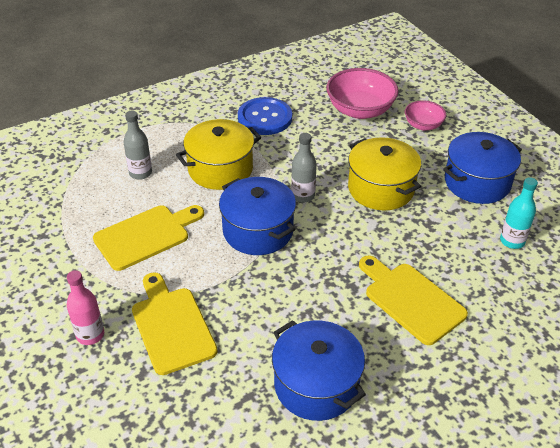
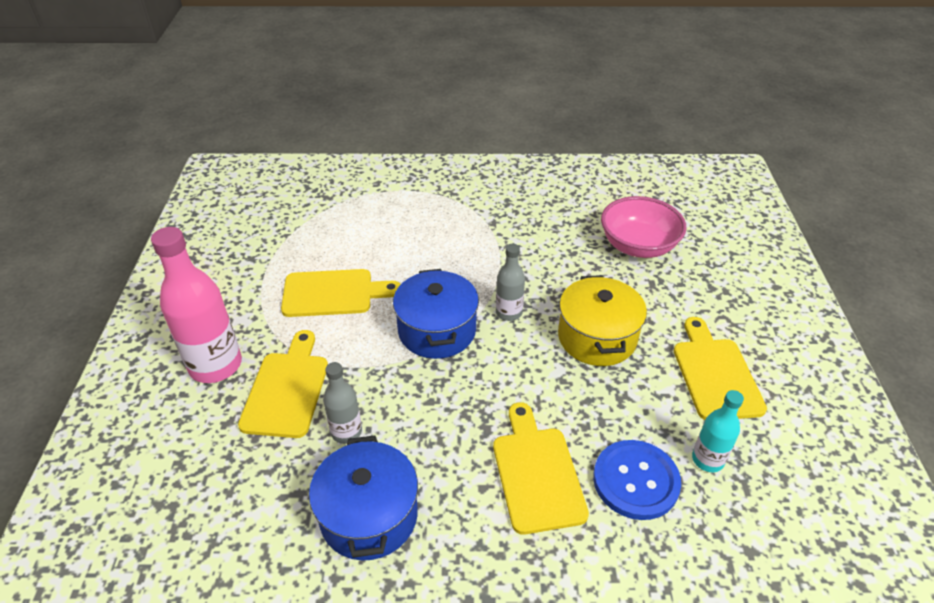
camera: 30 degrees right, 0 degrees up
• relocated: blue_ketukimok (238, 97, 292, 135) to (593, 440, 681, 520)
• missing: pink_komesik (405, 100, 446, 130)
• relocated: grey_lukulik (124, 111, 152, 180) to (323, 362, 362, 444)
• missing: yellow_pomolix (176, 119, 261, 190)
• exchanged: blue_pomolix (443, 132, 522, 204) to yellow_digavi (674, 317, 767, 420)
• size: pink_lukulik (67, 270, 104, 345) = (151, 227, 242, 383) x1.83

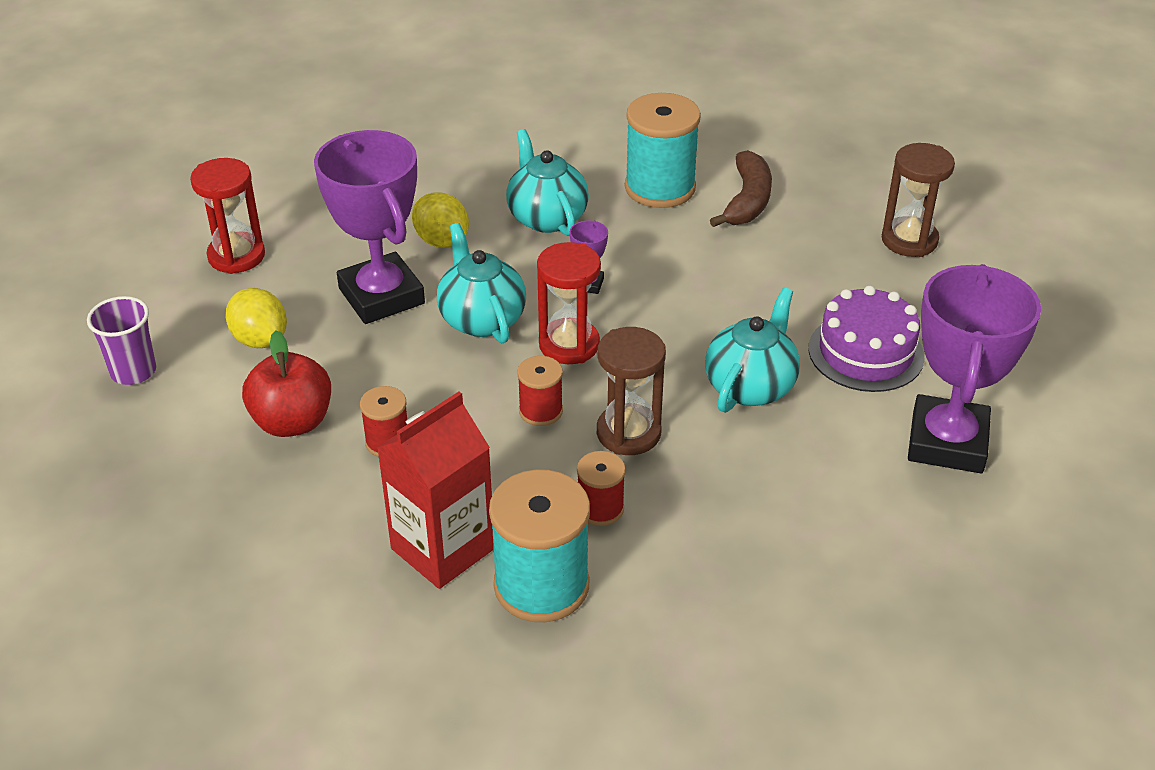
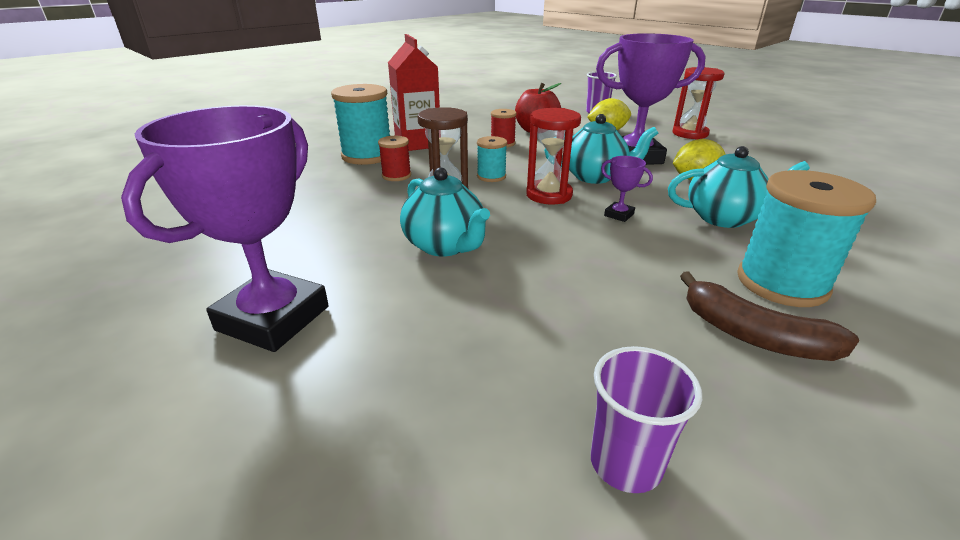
camera: 115 degrees right, 10 degrees down
• exchanged: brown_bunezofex (882, 143, 955, 257) to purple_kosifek (590, 346, 702, 493)
• spun: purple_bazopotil (908, 264, 1041, 473) = (121, 105, 328, 352) 75 degrees clockwise
• missing: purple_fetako (809, 286, 924, 392)
• colour: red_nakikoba (517, 356, 563, 426) to turquoise_nakikoba (477, 136, 507, 182)

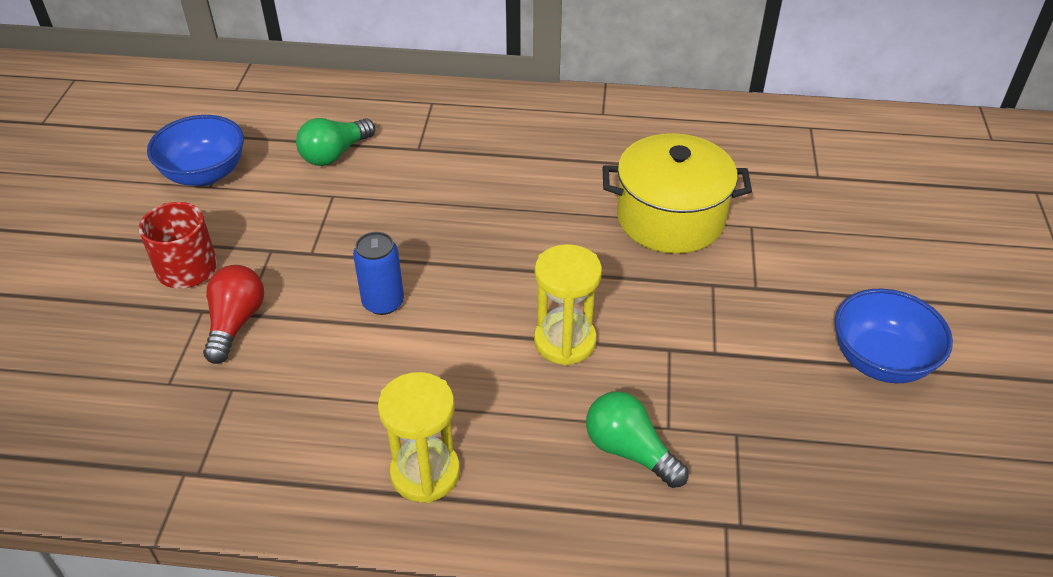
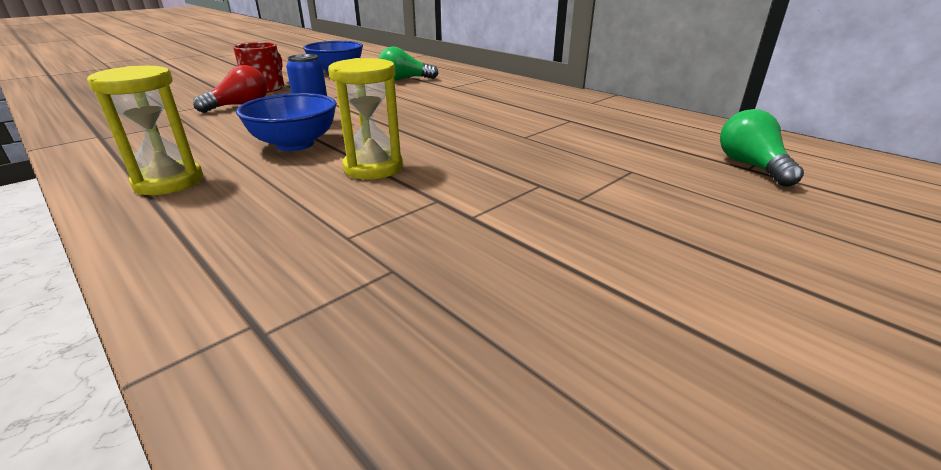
camera: 40 degrees right, 15 degrees down
• missing: yellow_pomolix (602, 133, 752, 254)
• relocated: blue_komesik (834, 289, 953, 383) to (236, 93, 337, 151)
• relocated: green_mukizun (586, 391, 689, 488) to (720, 109, 804, 187)

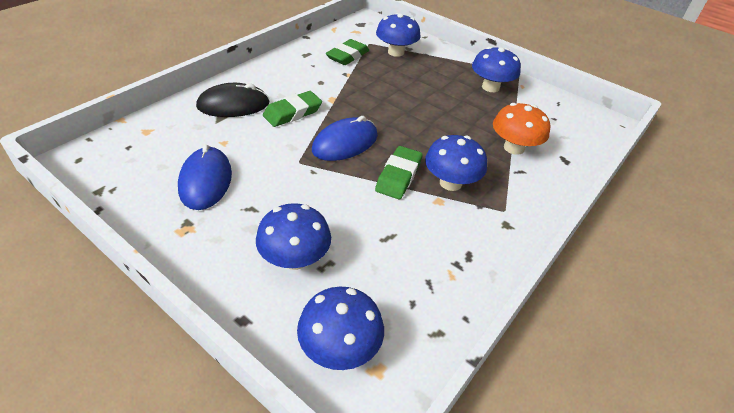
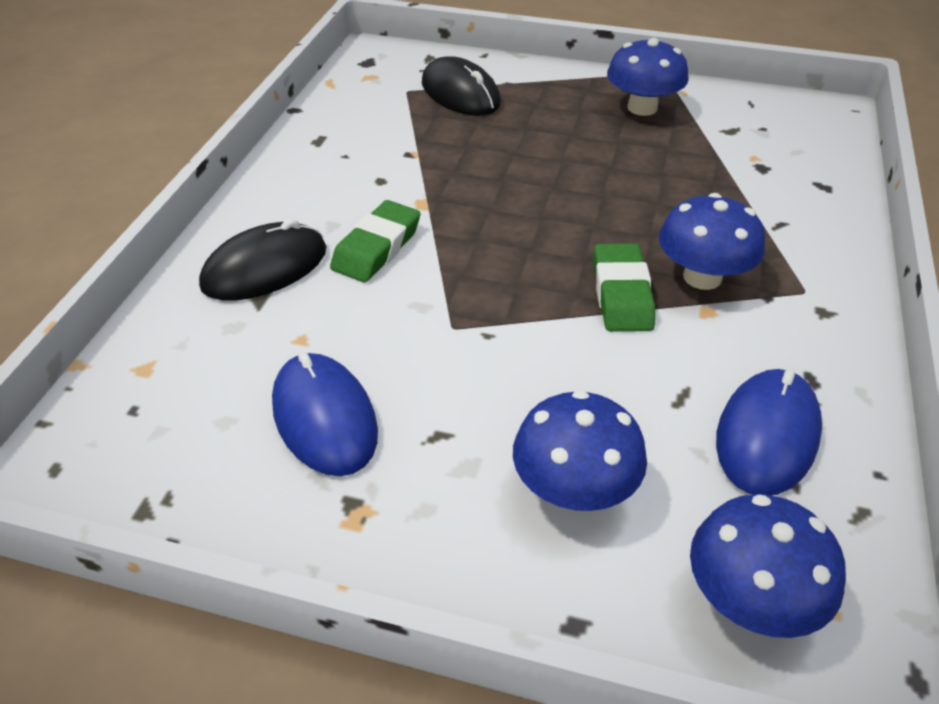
camera: 20 degrees left, 0 degrees up
• exchanged: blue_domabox (376, 13, 420, 57) to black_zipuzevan (422, 56, 501, 116)
• missing: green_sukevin (326, 39, 369, 65)
• missing: orange_domabox (493, 103, 550, 155)
• relocated: blue_zipuzevan (312, 116, 378, 161) to (716, 369, 822, 495)

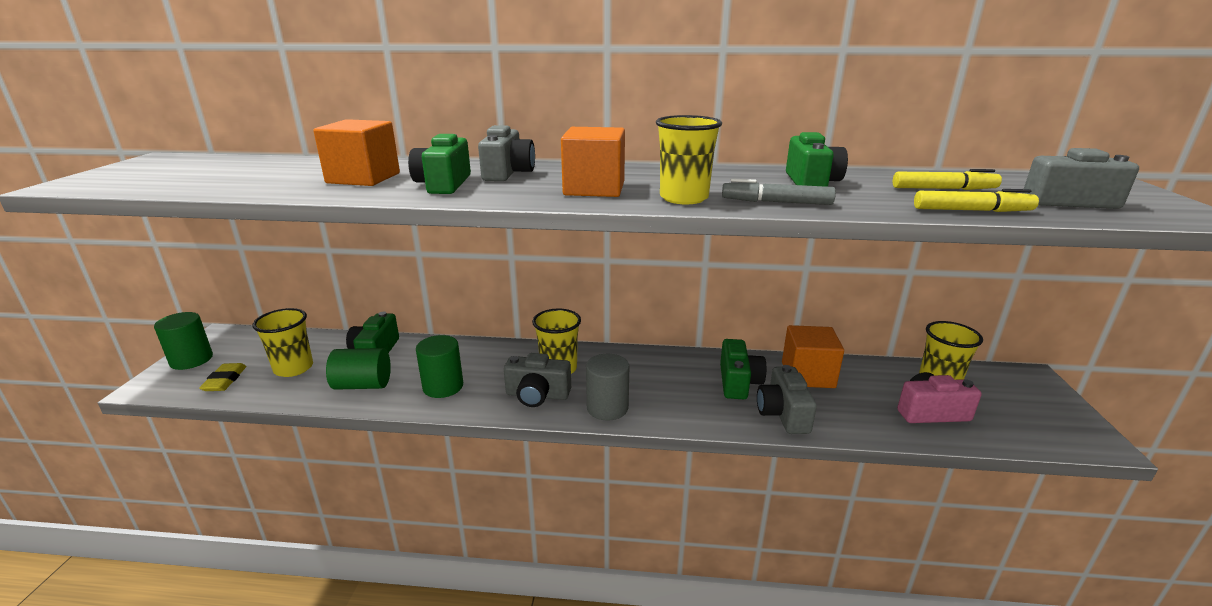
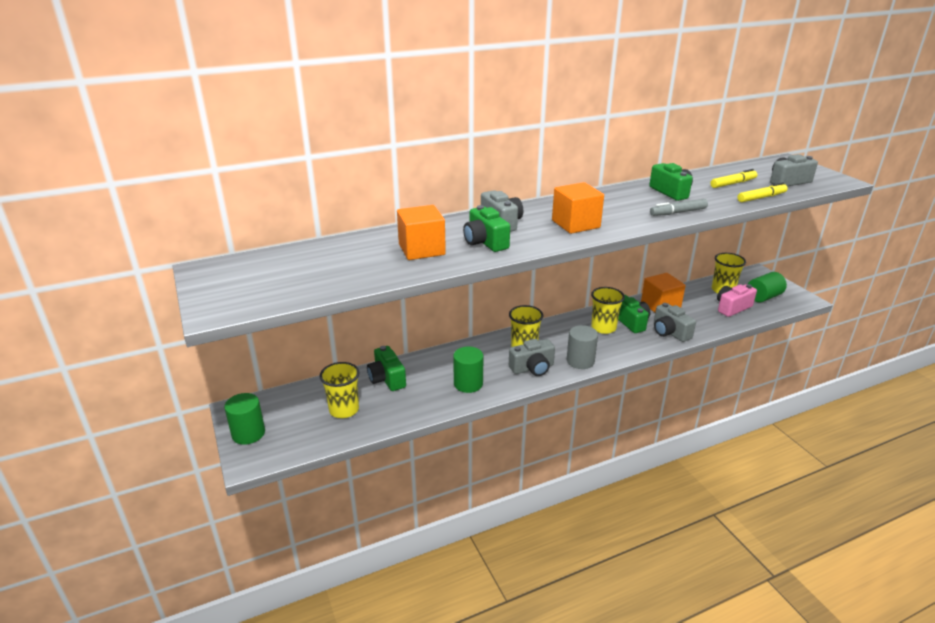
camera: 30 degrees left, 5 degrees up
• relocated: yellow_kosifek (656, 115, 722, 204) to (591, 287, 625, 334)
• relocated: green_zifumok (326, 348, 391, 390) to (748, 272, 787, 302)
• missing: yellow_sukevin (199, 363, 246, 391)

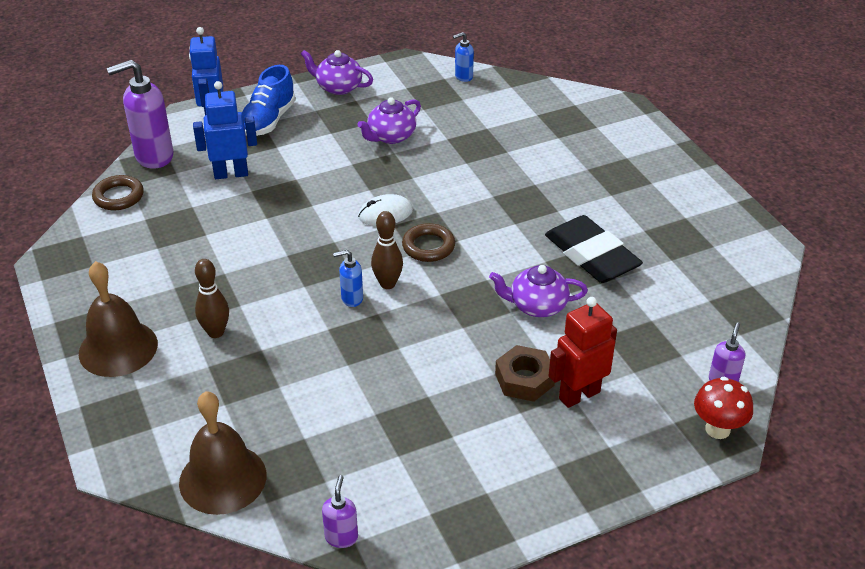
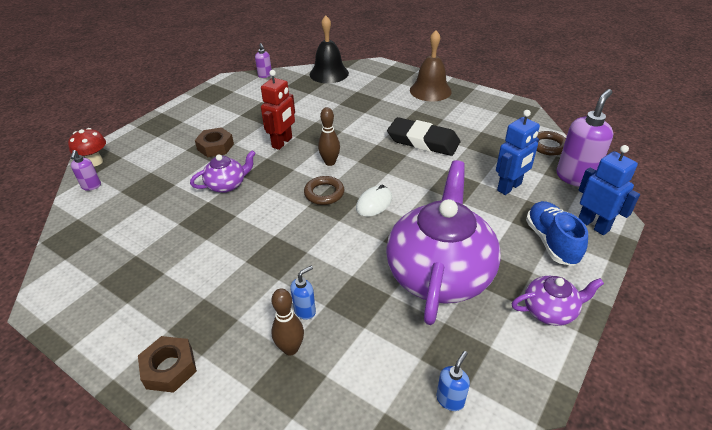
camera: 150 degrees right, 0 degrees up
• size: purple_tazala (357, 97, 421, 144) = (386, 160, 501, 325) x2.16
• relocated: black_sukevin (545, 215, 643, 283) to (387, 117, 460, 156)
• relocated: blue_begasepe (333, 250, 363, 307) to (290, 266, 316, 320)
• relocated: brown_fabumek (195, 259, 229, 338) to (271, 288, 304, 356)
• relocated: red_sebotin (549, 297, 617, 408) to (261, 70, 295, 150)
• colour: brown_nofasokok (179, 391, 266, 515) to black_nofasokok (310, 15, 349, 83)
• appeared: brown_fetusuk (138, 336, 197, 393)

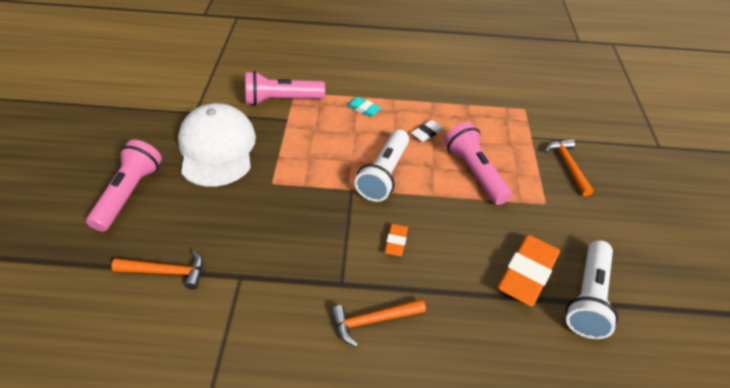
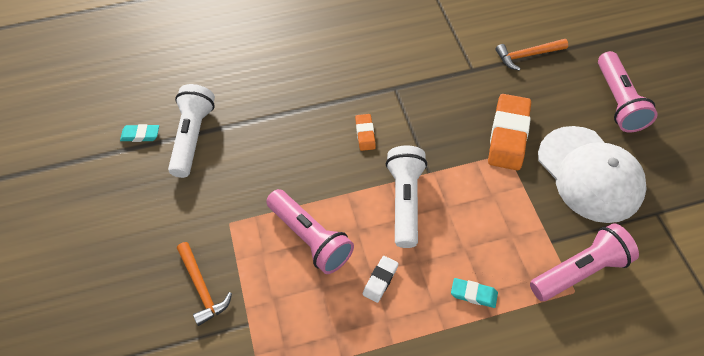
camera: 165 degrees right, 10 degrees up
• relocated: orange_sukevin (498, 235, 560, 307) to (488, 94, 531, 170)
• missing: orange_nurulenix (331, 299, 426, 347)
• appeared: turquoise_sukevin (120, 124, 159, 142)

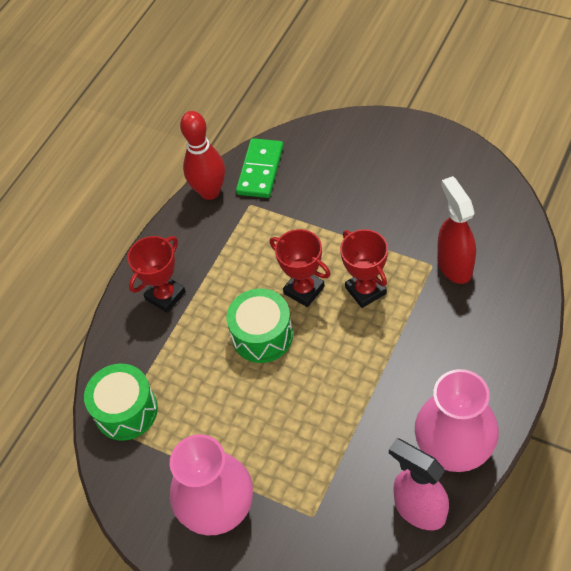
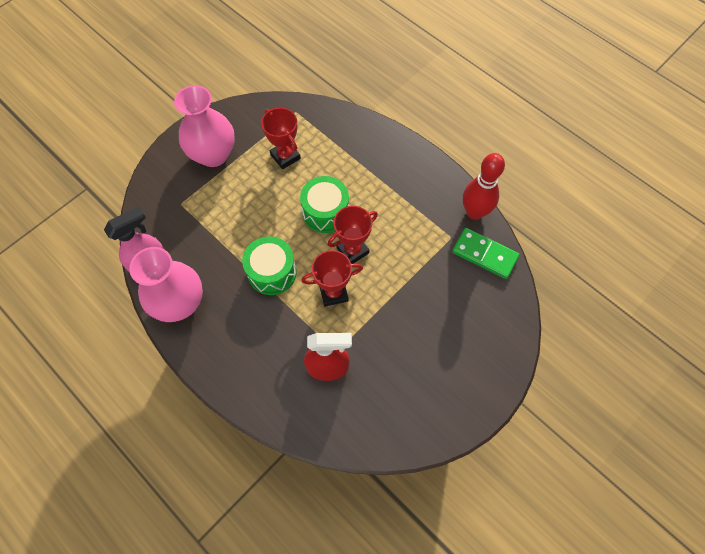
camera: 100 degrees right, 10 degrees up
• relocated: red_bazopotil (127, 236, 186, 313) to (261, 108, 301, 169)
• relocated: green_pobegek (84, 364, 158, 441) to (242, 237, 297, 295)

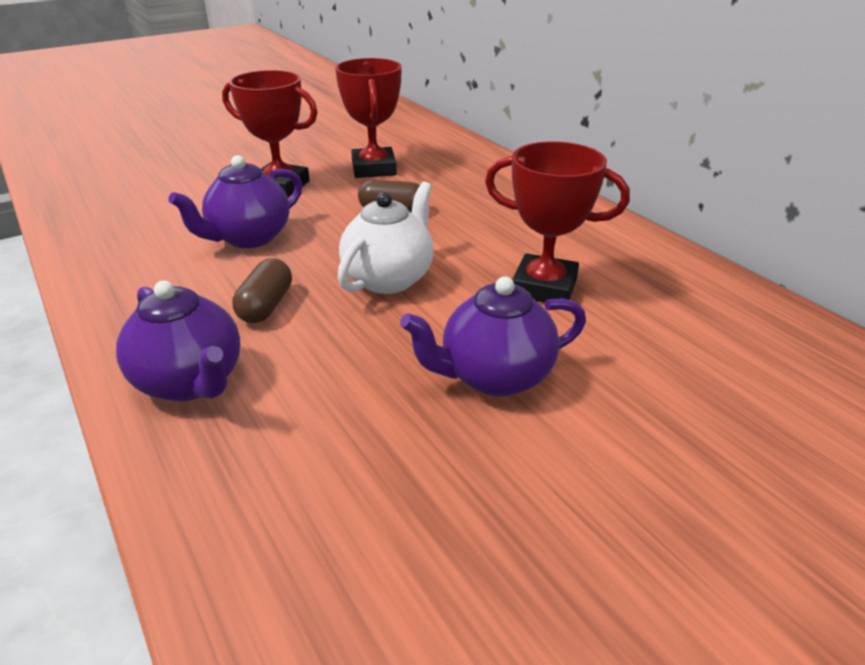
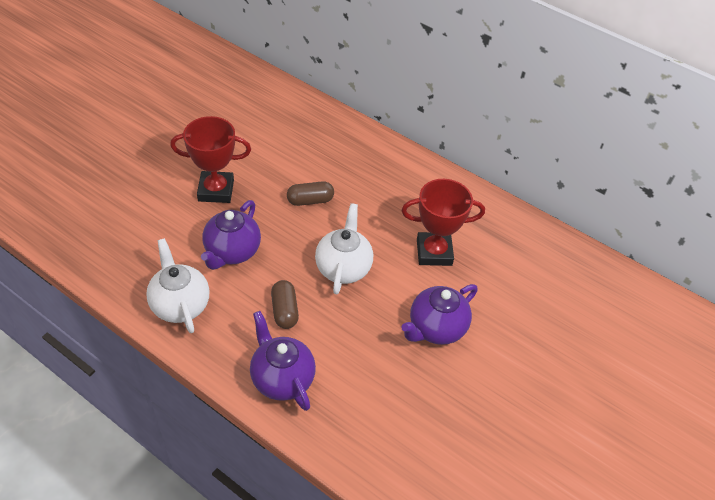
camera: 25 degrees left, 15 degrees up
• missing: red_bazopotil (335, 58, 402, 178)
• spun: purple_tazala (116, 281, 241, 401) = (250, 311, 316, 411) 150 degrees counterclockwise
• appeared: white_tazala (146, 238, 209, 333)

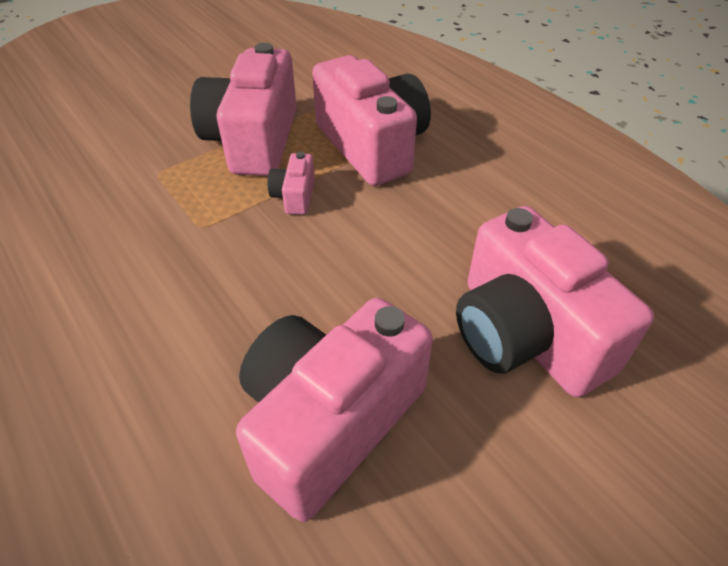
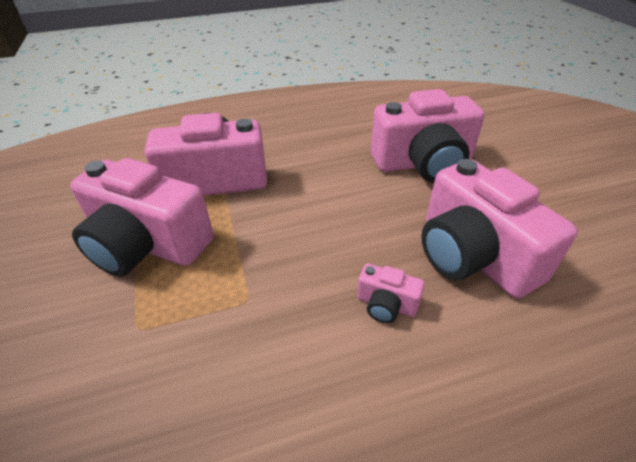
camera: 70 degrees left, 5 degrees down
• relocated: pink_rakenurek (268, 152, 315, 215) to (357, 263, 425, 323)

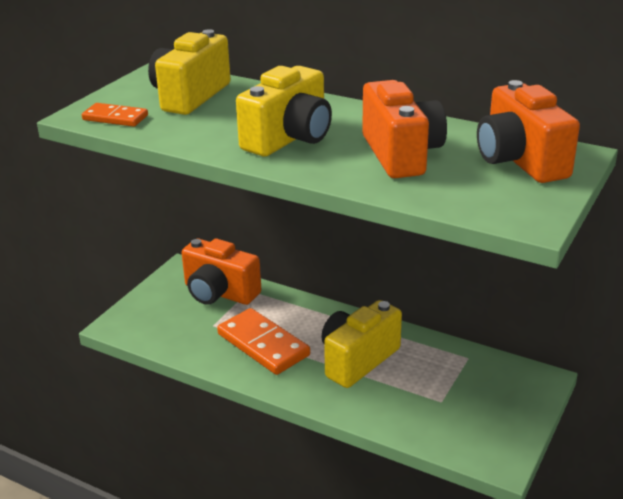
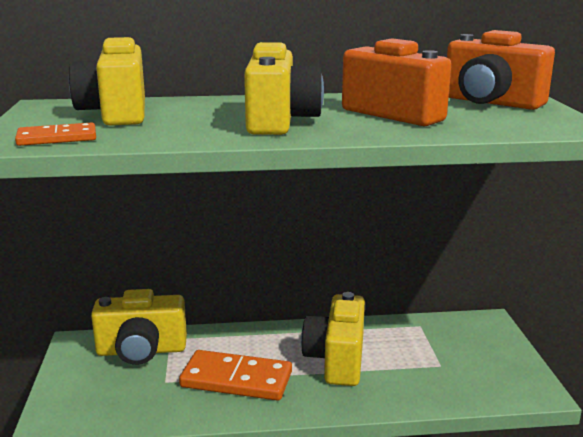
camera: 35 degrees left, 10 degrees down
• colour: orange_rakenurek (182, 239, 261, 305) to yellow_rakenurek (91, 289, 187, 365)

